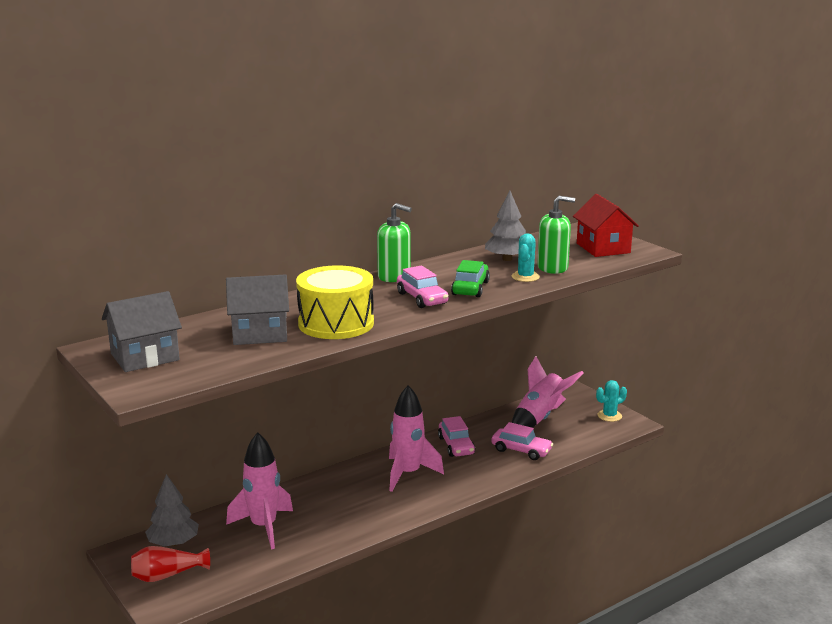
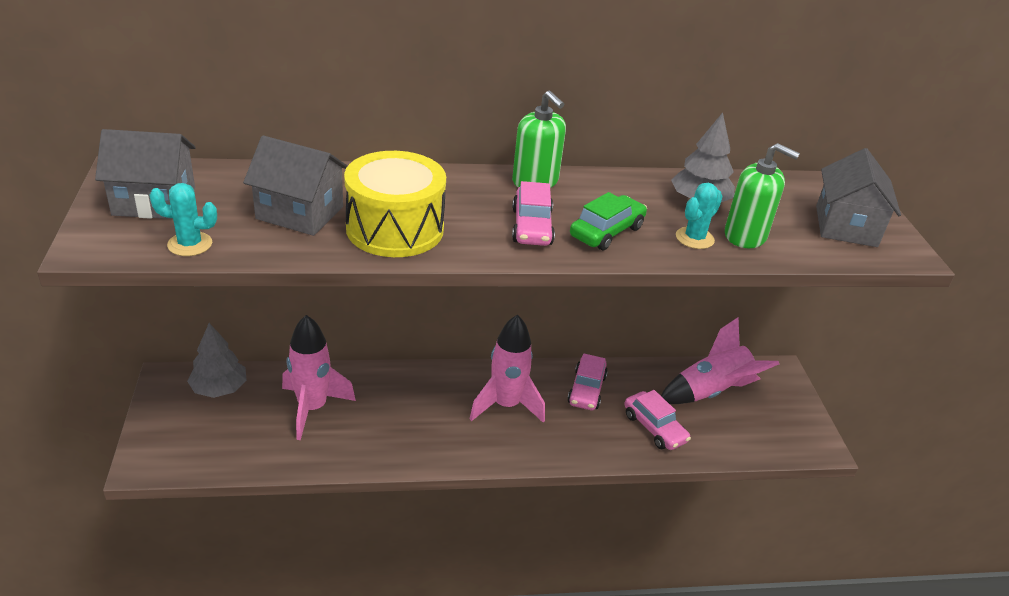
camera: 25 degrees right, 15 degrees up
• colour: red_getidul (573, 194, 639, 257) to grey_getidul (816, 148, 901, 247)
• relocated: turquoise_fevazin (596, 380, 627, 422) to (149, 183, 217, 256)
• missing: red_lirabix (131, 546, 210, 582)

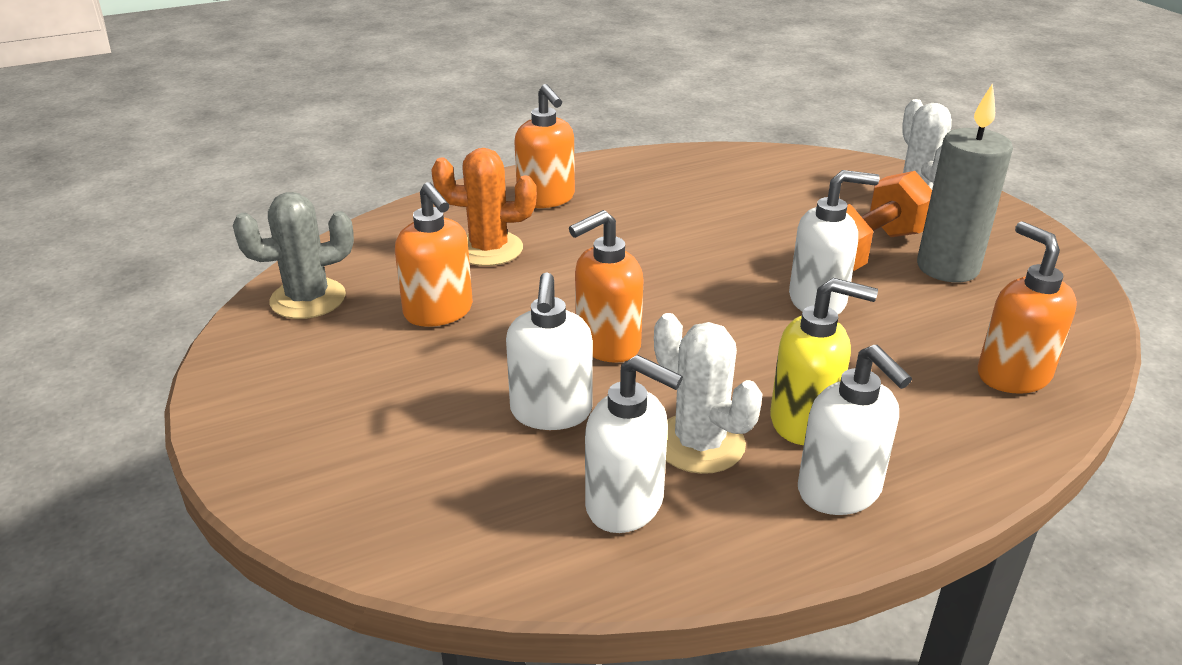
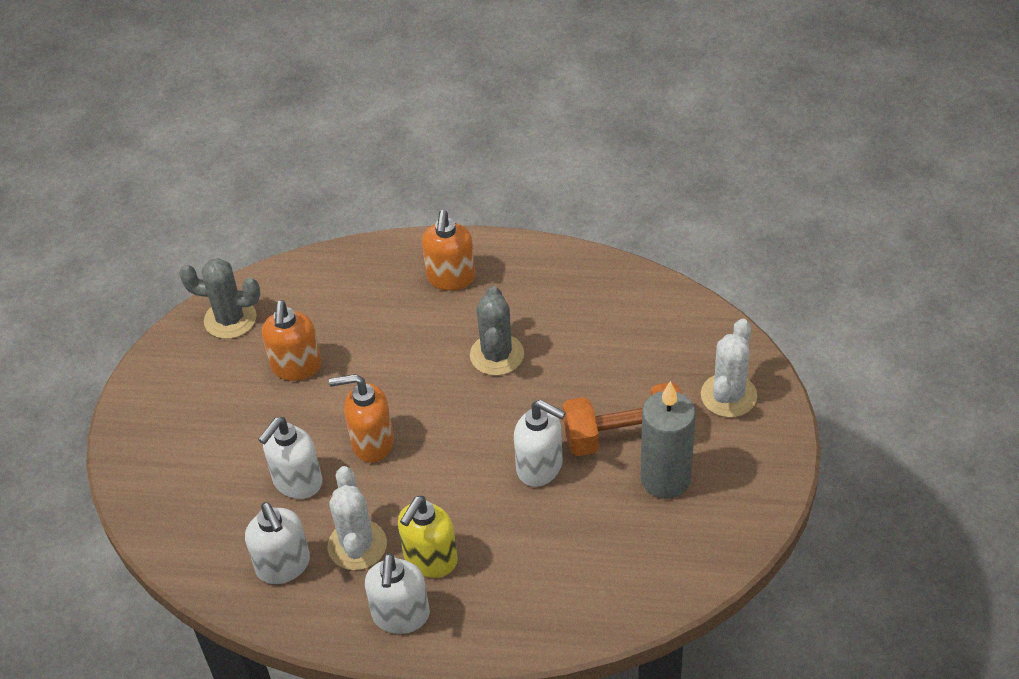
camera: 35 degrees right, 15 degrees up
• missing: orange_fevazin (431, 148, 537, 266)
• missing: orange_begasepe (978, 221, 1077, 394)
• spun: yellow_begasepe (770, 278, 878, 445) = (398, 496, 458, 578) 75 degrees clockwise
• appeared: grey_fevazin (470, 286, 524, 376)

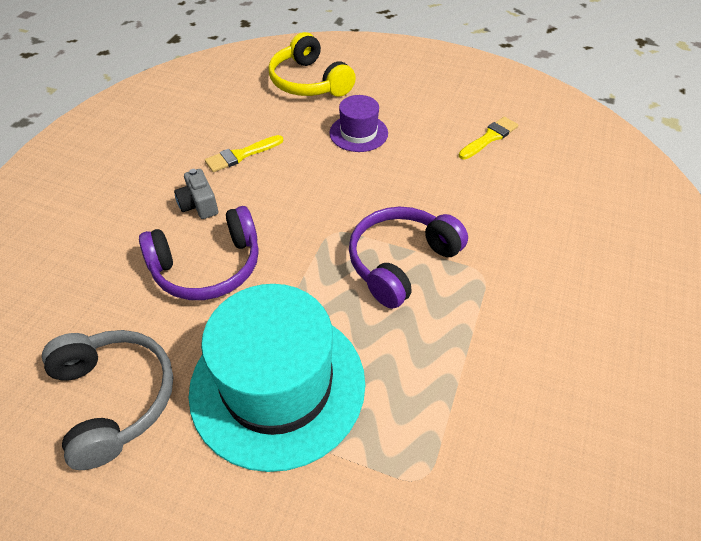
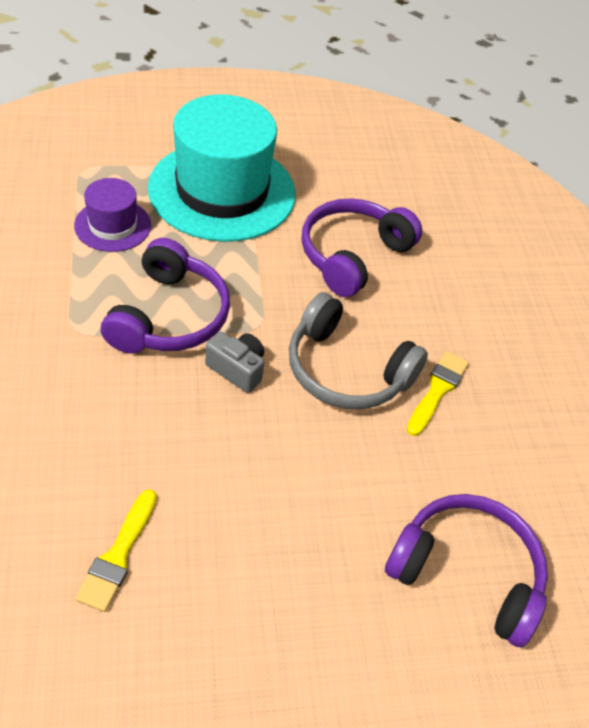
camera: 145 degrees right, 0 degrees up
• colour: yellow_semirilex (268, 32, 356, 97) to purple_semirilex (385, 494, 548, 647)
• relocated: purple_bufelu (329, 95, 388, 152) to (74, 178, 151, 252)
• relocated: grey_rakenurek (174, 169, 218, 219) to (205, 331, 264, 393)
• relocated: grey_semirilex (42, 330, 173, 470) to (289, 292, 428, 409)

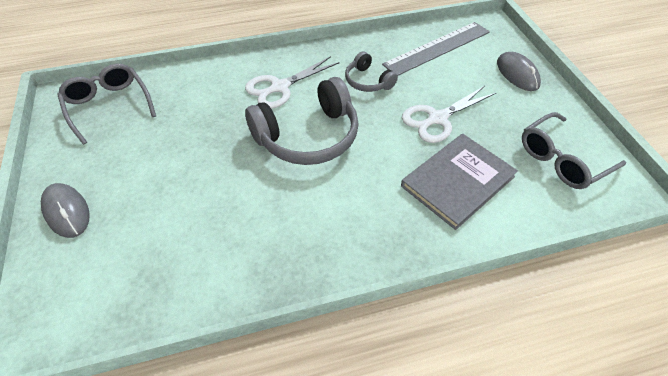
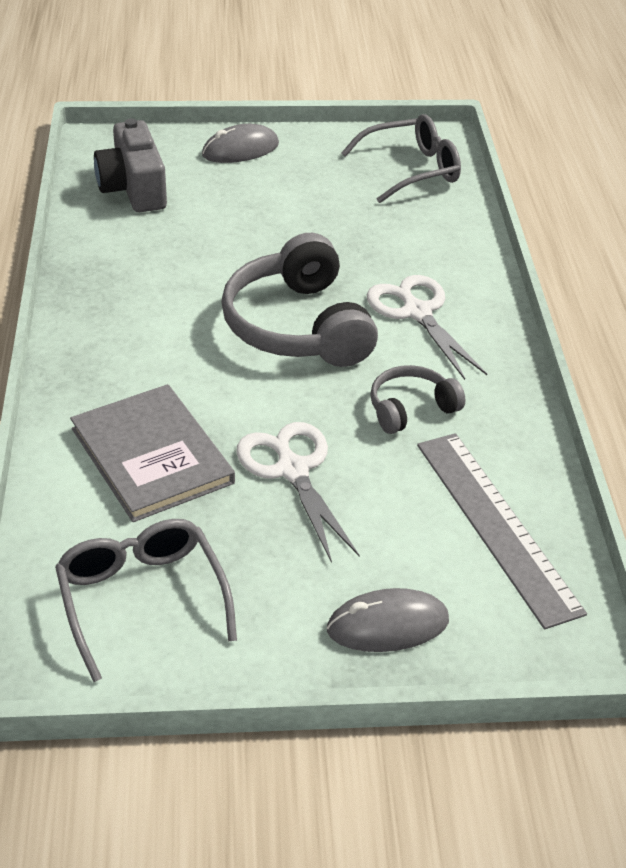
camera: 100 degrees right, 10 degrees down
• appeared: grey_rakenurek (94, 118, 167, 213)

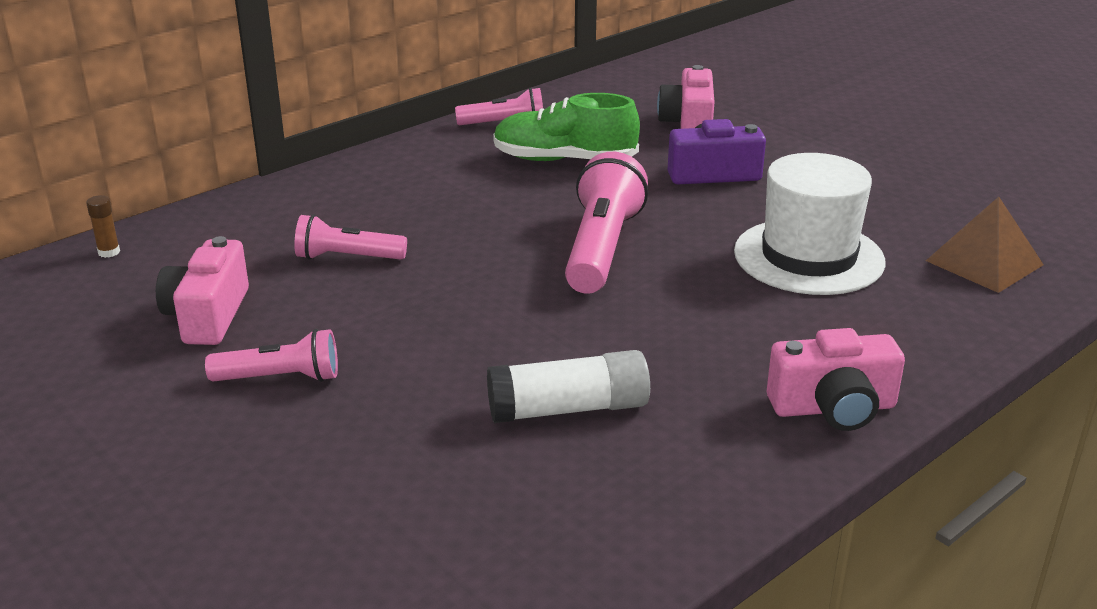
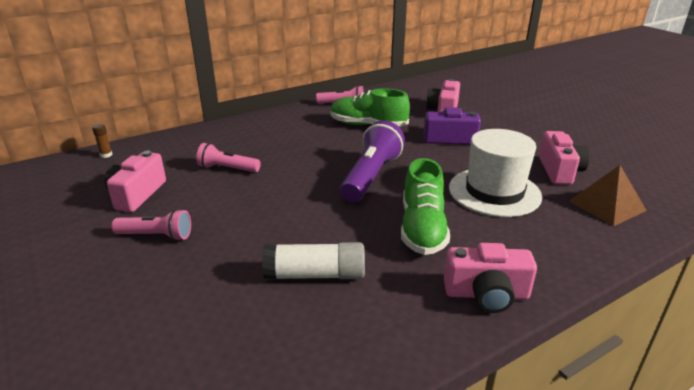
camera: 10 degrees right, 0 degrees up
• colour: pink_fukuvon (565, 152, 648, 294) to purple_fukuvon (340, 120, 405, 202)
• appeared: pink_rakenurek (539, 131, 590, 185)
• appeared: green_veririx (401, 158, 450, 255)

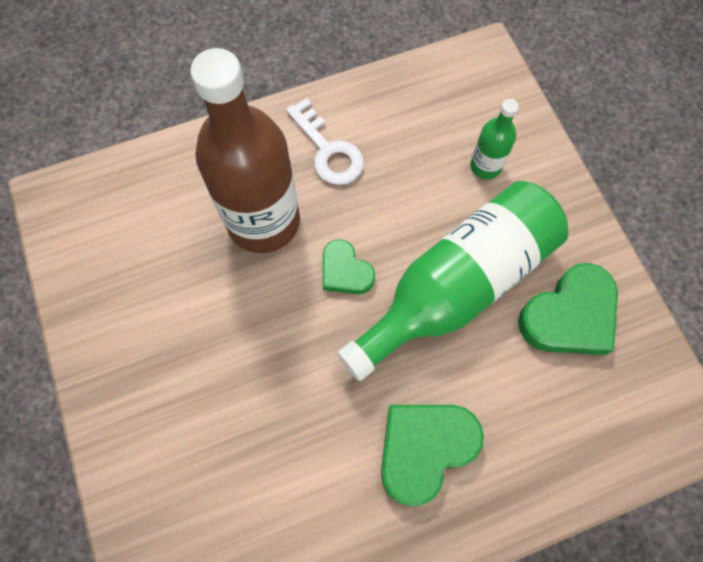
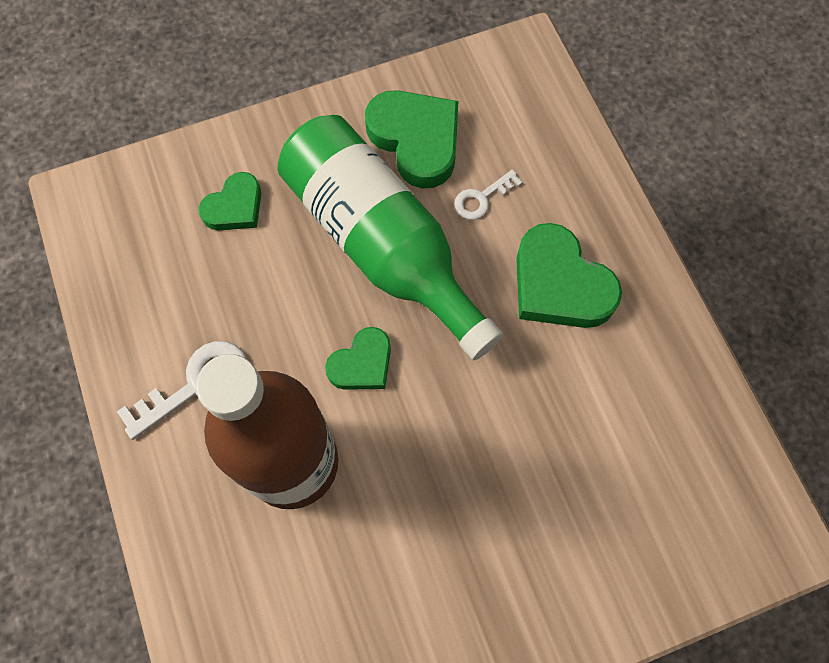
camera: 90 degrees left, 0 degrees up
• exchanged: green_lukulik (470, 99, 519, 179) to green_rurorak (199, 172, 261, 231)
• appeared: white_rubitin (454, 170, 523, 220)

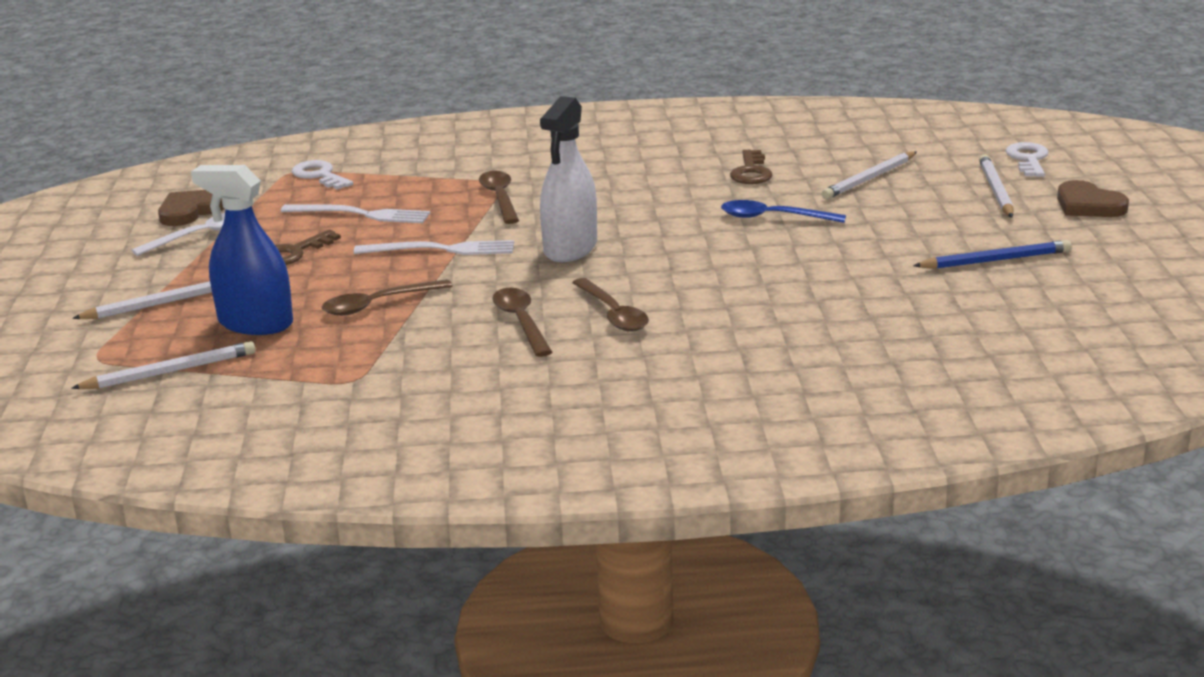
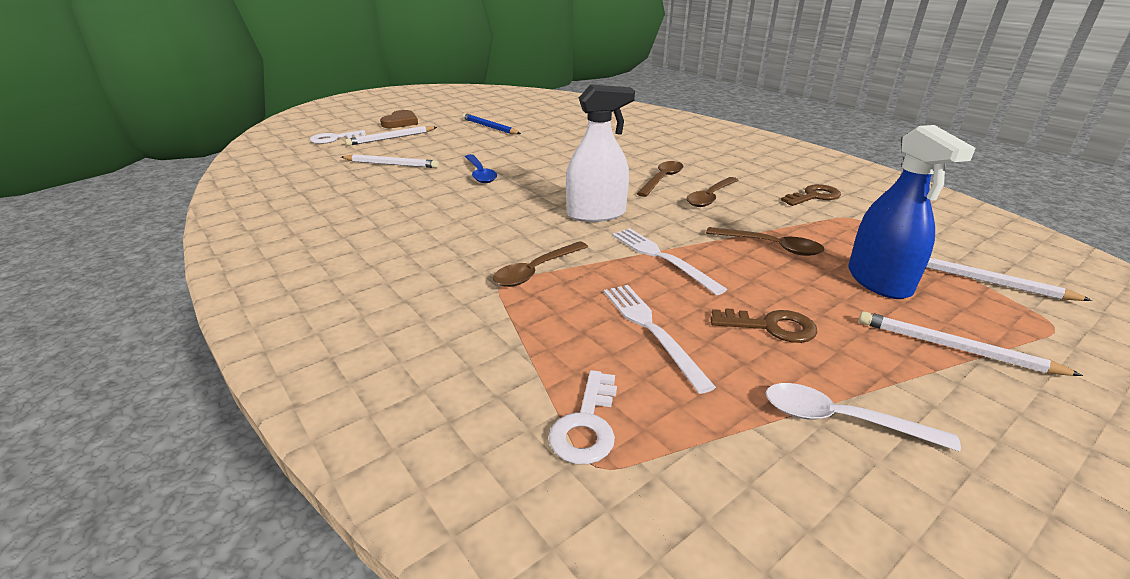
camera: 125 degrees left, 5 degrees up
• relocated: brown_rubitin (730, 150, 772, 184) to (781, 184, 841, 206)
• missing: brown_rurorak (158, 190, 224, 226)

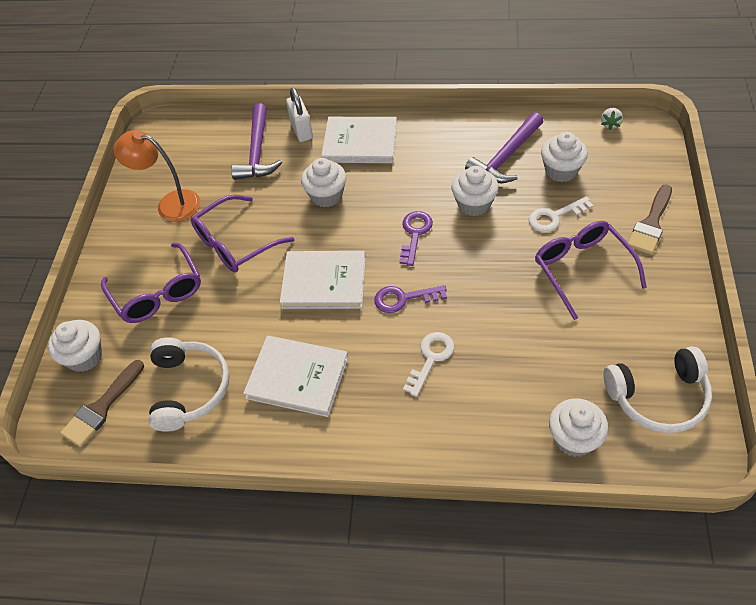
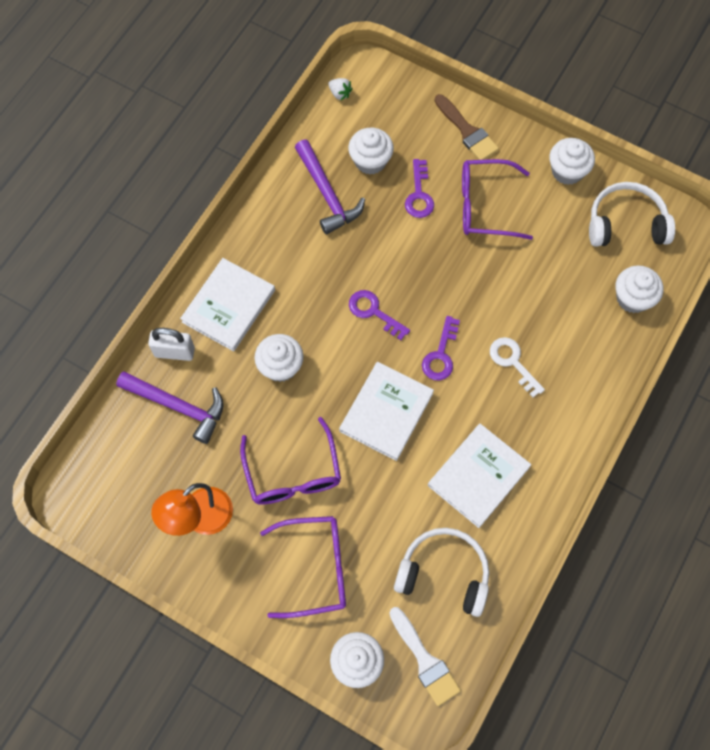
camera: 70 degrees left, 15 degrees up
• relocated: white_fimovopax (452, 166, 499, 216) to (550, 138, 595, 185)
• colour: white_rubitin (529, 196, 594, 232) to purple_rubitin (405, 159, 434, 218)
• spun: white_semirilex (604, 346, 712, 433) = (589, 182, 675, 247) 105 degrees counterclockwise
• colour: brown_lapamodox (60, 360, 144, 447) to white_lapamodox (389, 607, 461, 706)

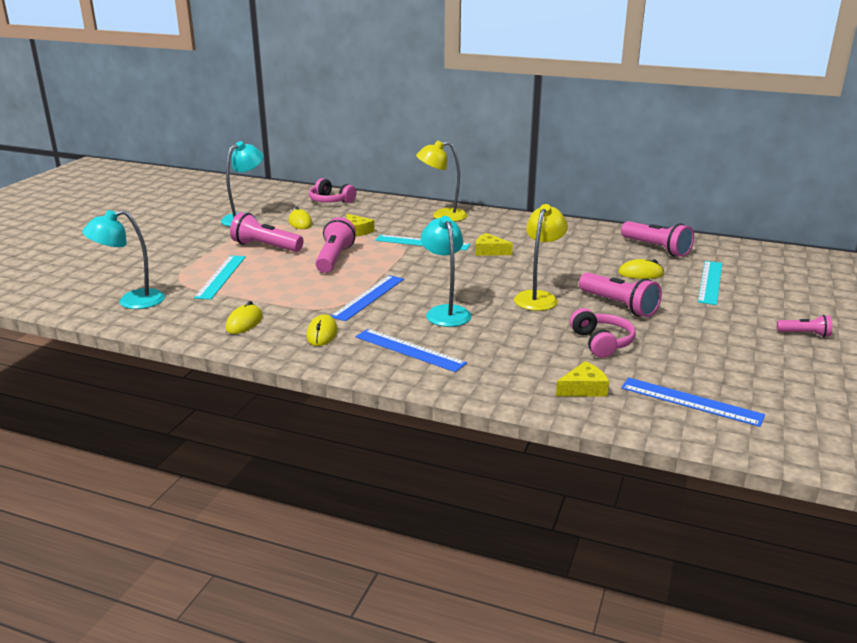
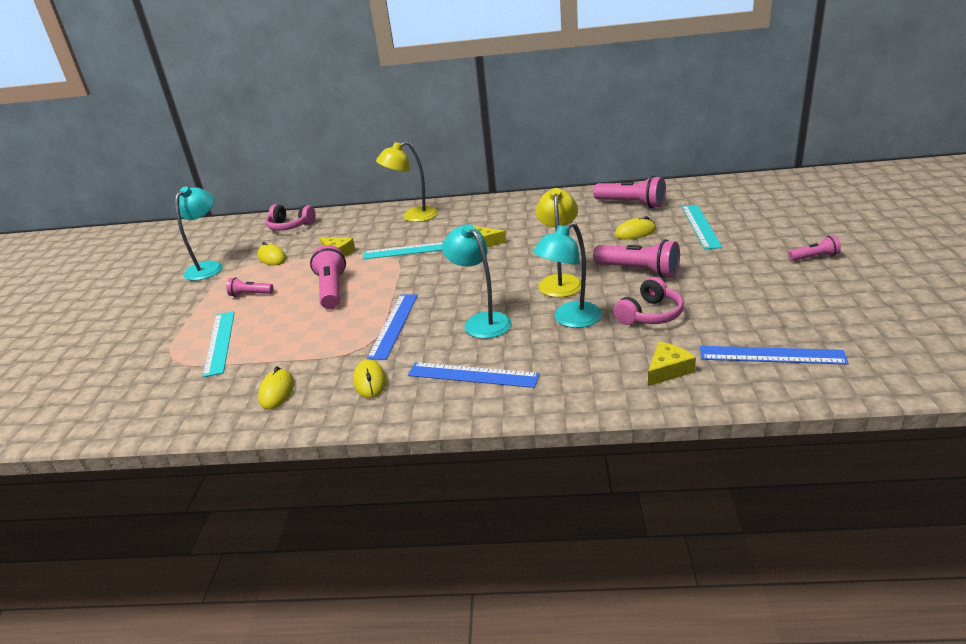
camera: 15 degrees left, 5 degrees up
• relocated: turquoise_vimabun (82, 210, 165, 309) to (533, 222, 602, 328)
• size: pink_fukuvon (230, 212, 303, 252) = (227, 277, 273, 297) x0.55
• spun: pink_semirilex (570, 308, 636, 358) = (613, 277, 684, 325) 75 degrees clockwise

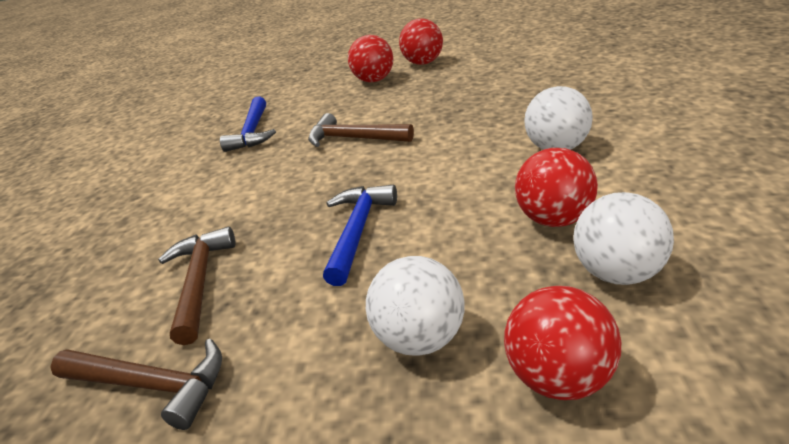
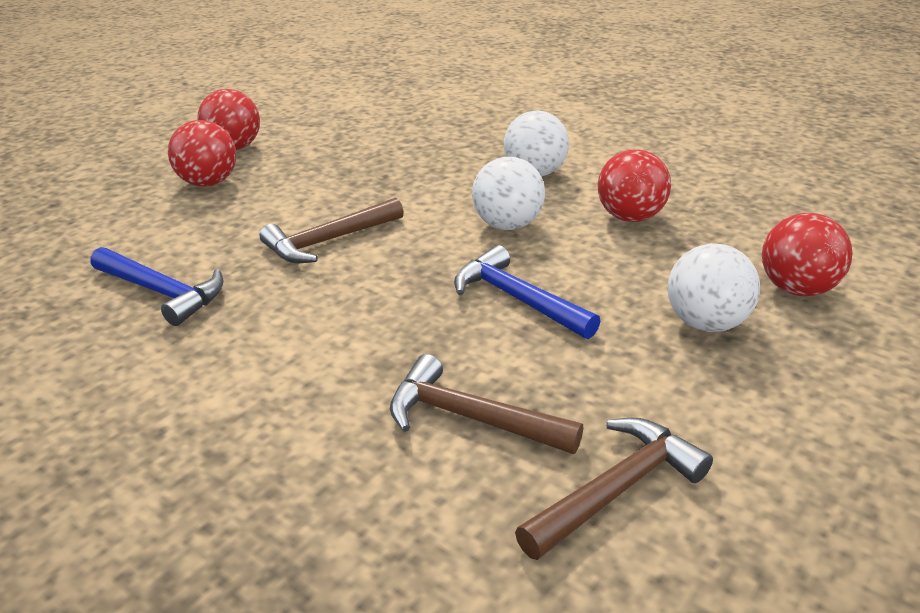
camera: 60 degrees left, 0 degrees up
• relocated: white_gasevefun (573, 192, 674, 285) to (472, 157, 545, 230)

